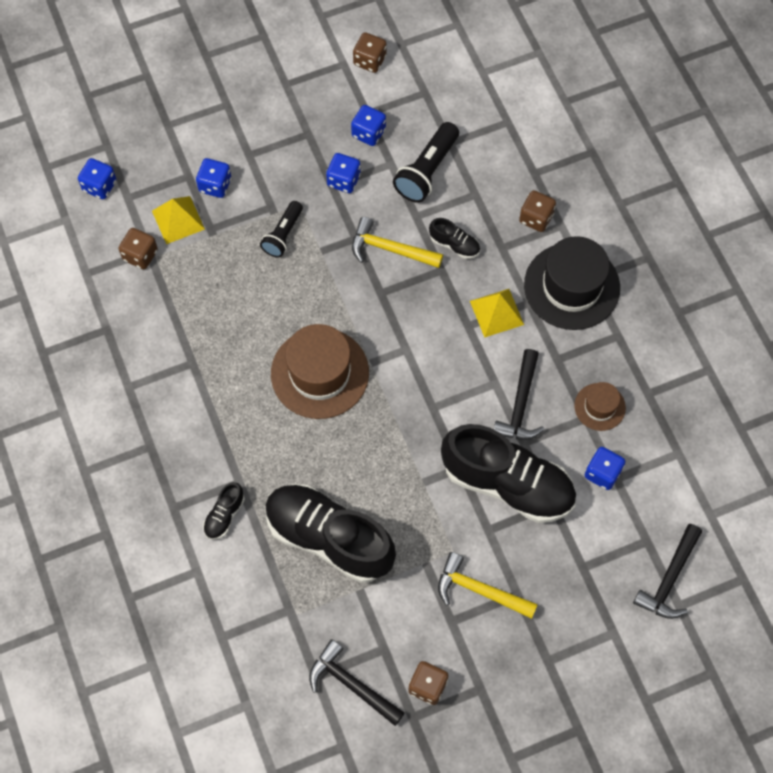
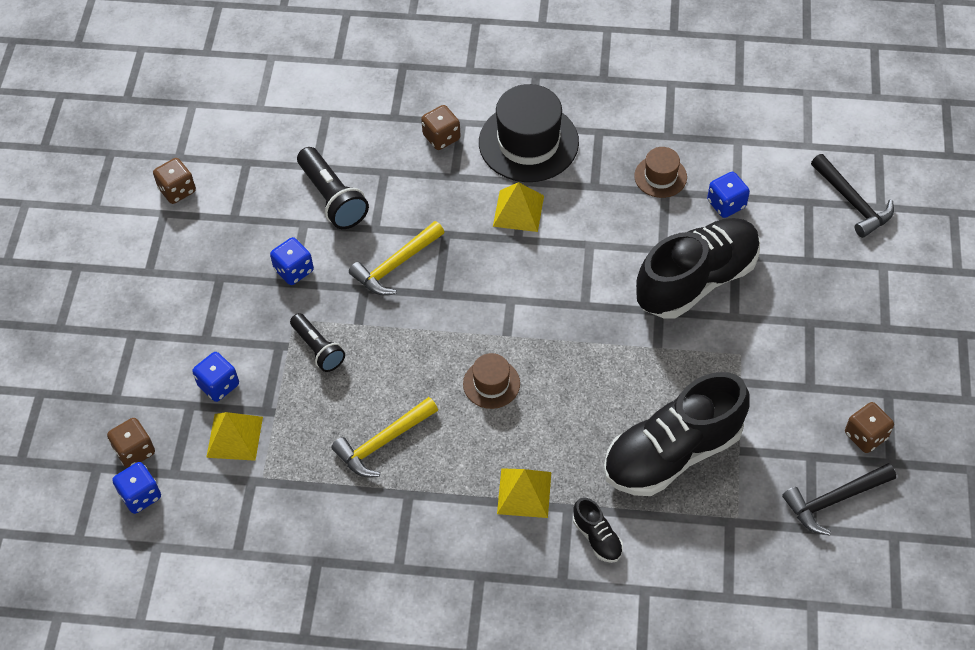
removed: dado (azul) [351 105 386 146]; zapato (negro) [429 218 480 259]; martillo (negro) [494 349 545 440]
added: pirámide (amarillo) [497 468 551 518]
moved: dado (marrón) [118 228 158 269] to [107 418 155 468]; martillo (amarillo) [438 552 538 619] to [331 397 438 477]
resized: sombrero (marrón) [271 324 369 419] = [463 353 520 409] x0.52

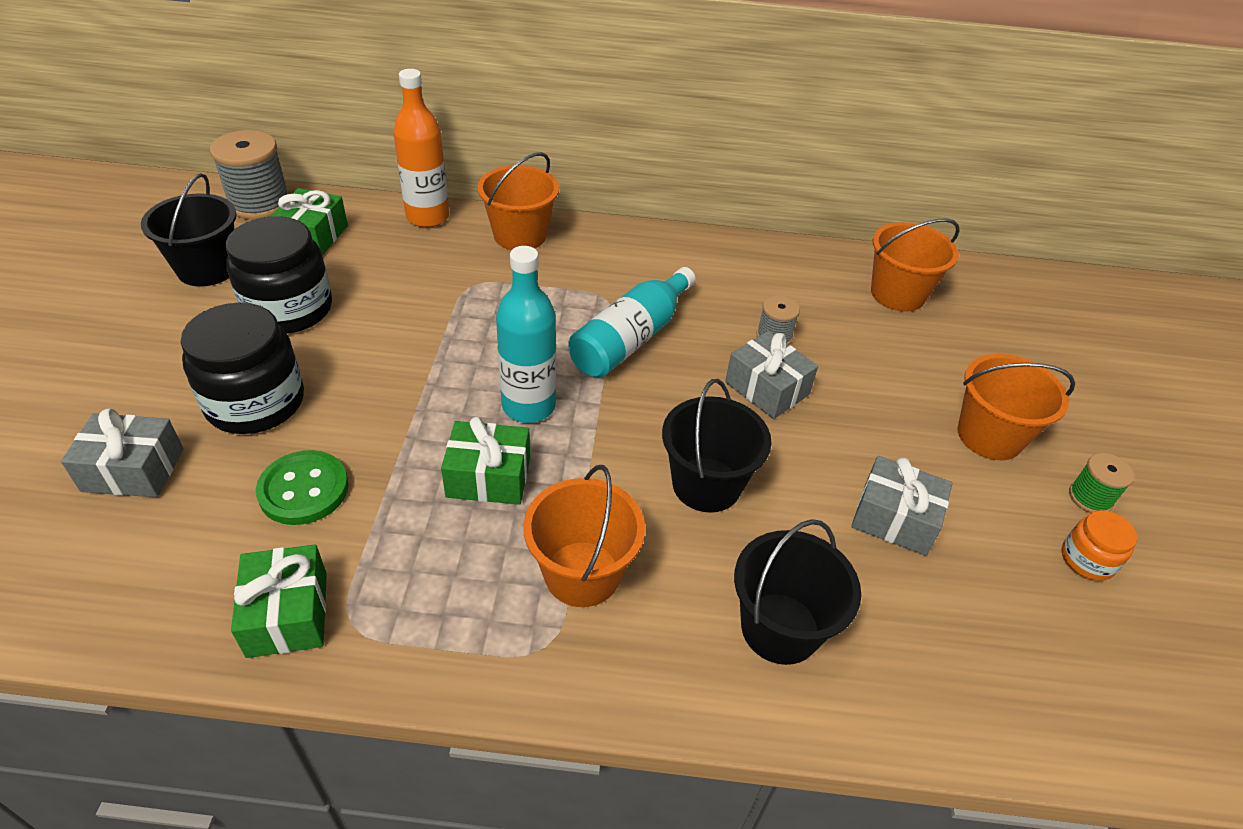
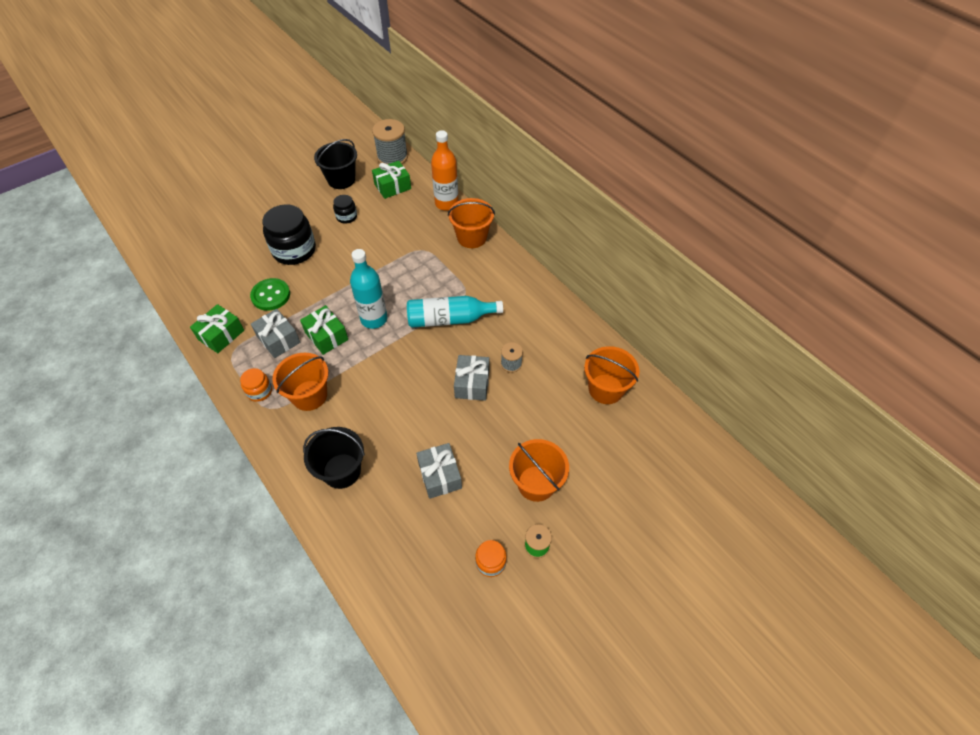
removed: balde (negro) [662 379 772 513]
added: tarro (naranja) [240 368 272 402]
moved: regalo (gris) [61 408 184 497] to [251 309 300 358]
resized: tarro (negro) [226 216 332 334] = [333 195 357 224] x0.50

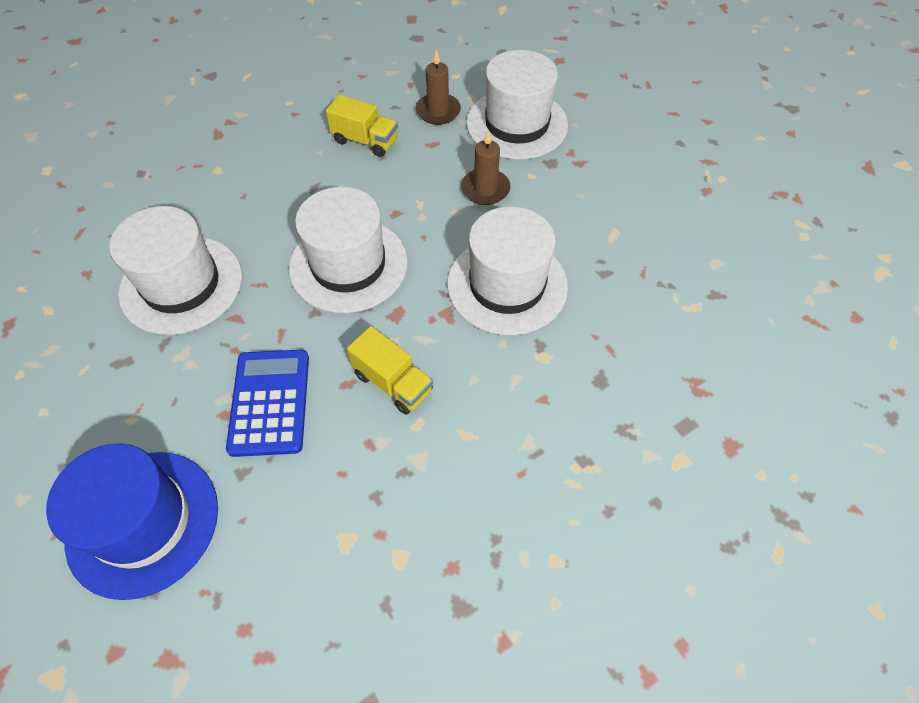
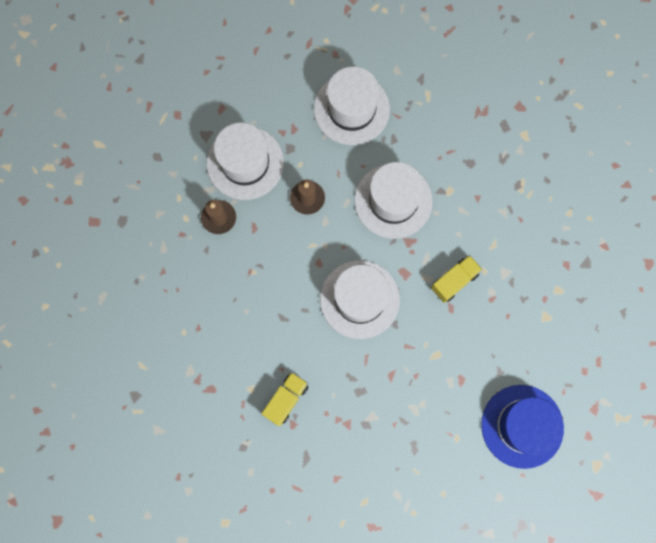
removed: calculadora (azul) [226 350 309 457]
moved: camión (amarillo) [326 95 398 157] to [261 372 308 426]; sombrero (blanco) [109 206 242 335] to [314 67 390 145]

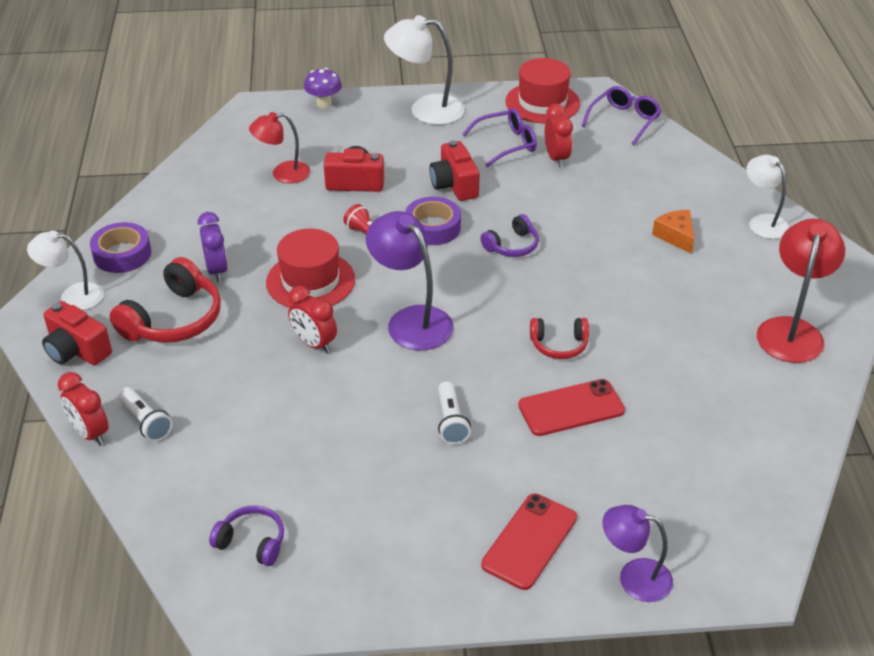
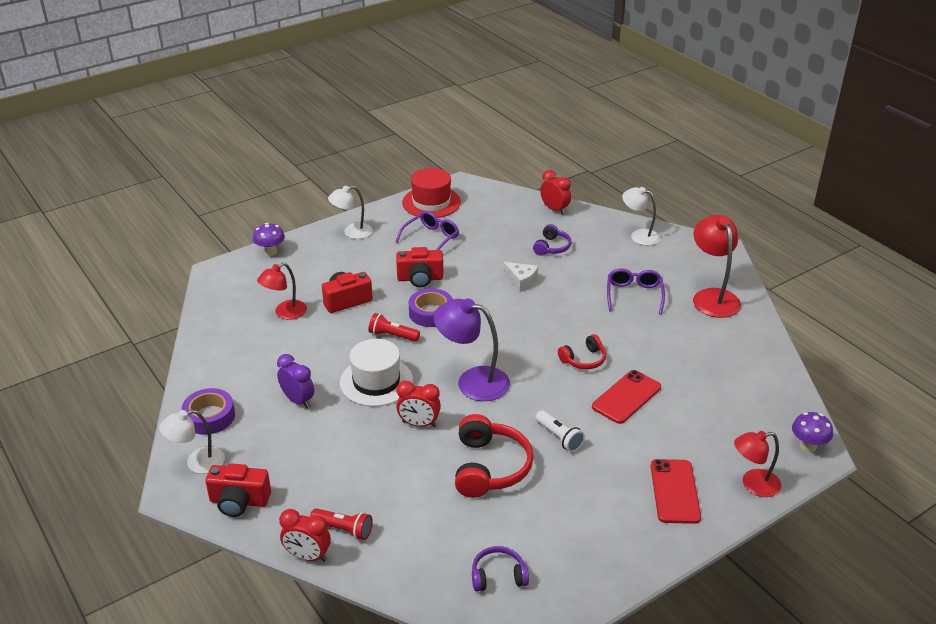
removed: queso (naranja) [652 210 694 254]
added: queso (blanco) [503 262 538 292]; seta (morado) [792 412 833 452]
moved: auriculares (rojo) [110 257 221 343] to [455 414 534 498]; auriculares (morado) [481 214 539 257] to [533 224 572 256]; despertador (rojo) [545 104 573 168] to [540 170 571 215]; gafas (morado) [582 86 661 145] to [607 268 665 314]
recoloured: lámpara de mano (blanco) [118 387 173 442] to lámpara de mano (rojo) [310 508 373 540]; sombrero (rojo) [266 229 355 308] to sombrero (blanco) [340 339 413 407]; lámpara (morado) [602 505 673 602] to lámpara (rojo) [734 431 781 497]
turned: cámara (rojo) [429 140 480 201] = [396 247 443 288] 45 degrees counterclockwise
resized: lámpara (blanco) [384 15 465 125] = [328 186 373 239] x0.66

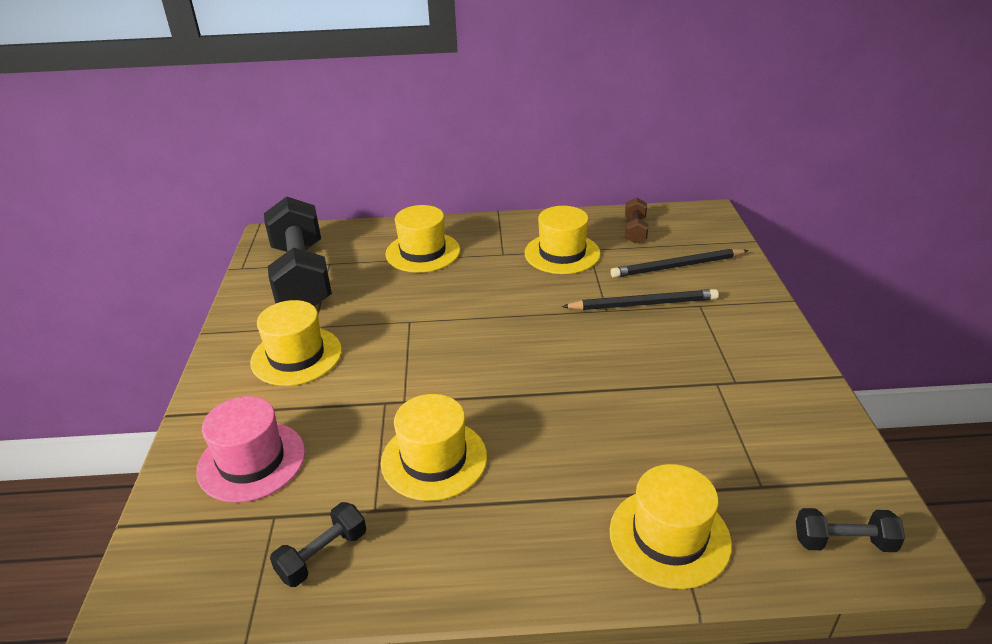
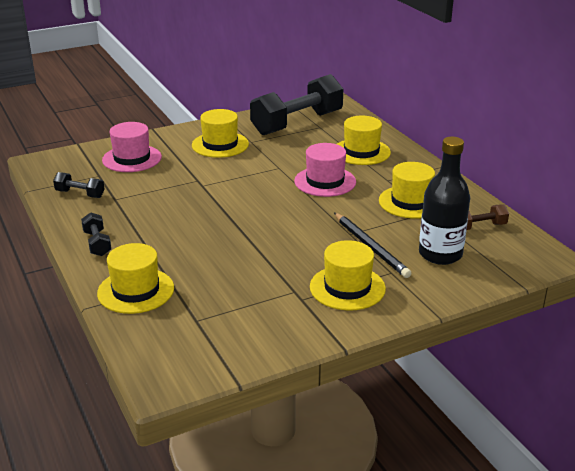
added: sombrero (rosa) [294 143 356 197]
moved: mancuerna (negro) [796 508 905 552] to [81 212 111 256]; sombrero (amarillo) [381 394 487 501] to [310 240 386 311]
replaced: lápiz (negro) [611 249 749 278] to botella (negro) [419 137 470 265]

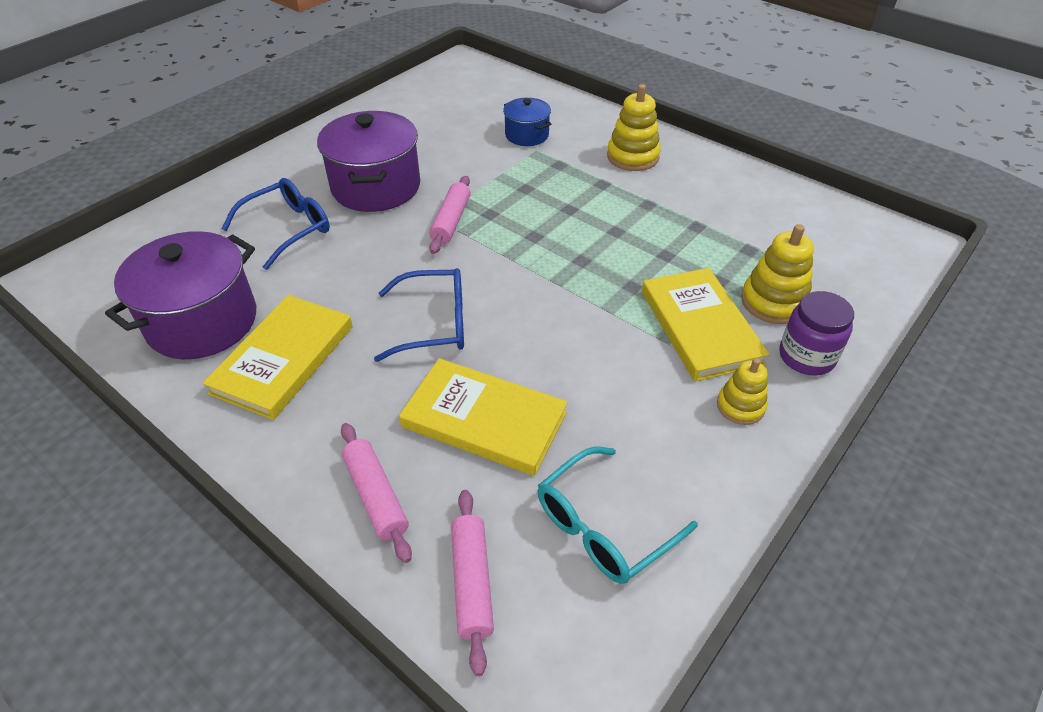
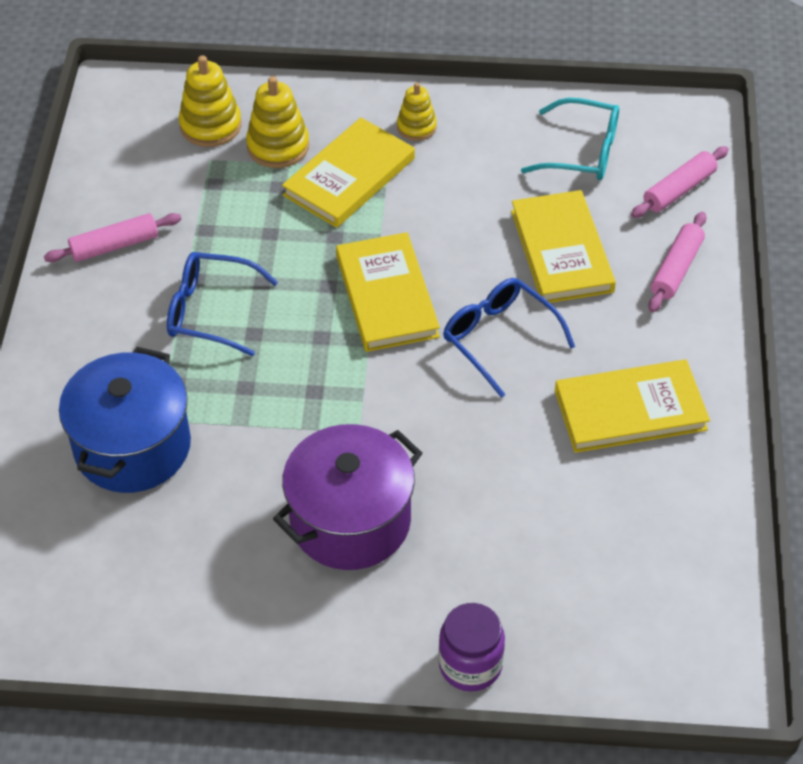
removed: olla (morado) [105 231 256 359]
added: libro (amarillo) [336 232 440 352]
moved: rodillo (rosa) [429 176 471 254] to [44 213 181 262]; gafas (azul) [222 178 330 270] to [167 252 278 356]; juguete apilable (amarillo) [607 84 661 171] to [179 55 241 147]; tarro (morado) [779 291 854 376] to [438 603 505 691]
resized: olla (azul) [503 98 551 146] = [59 347 191 493] x1.86

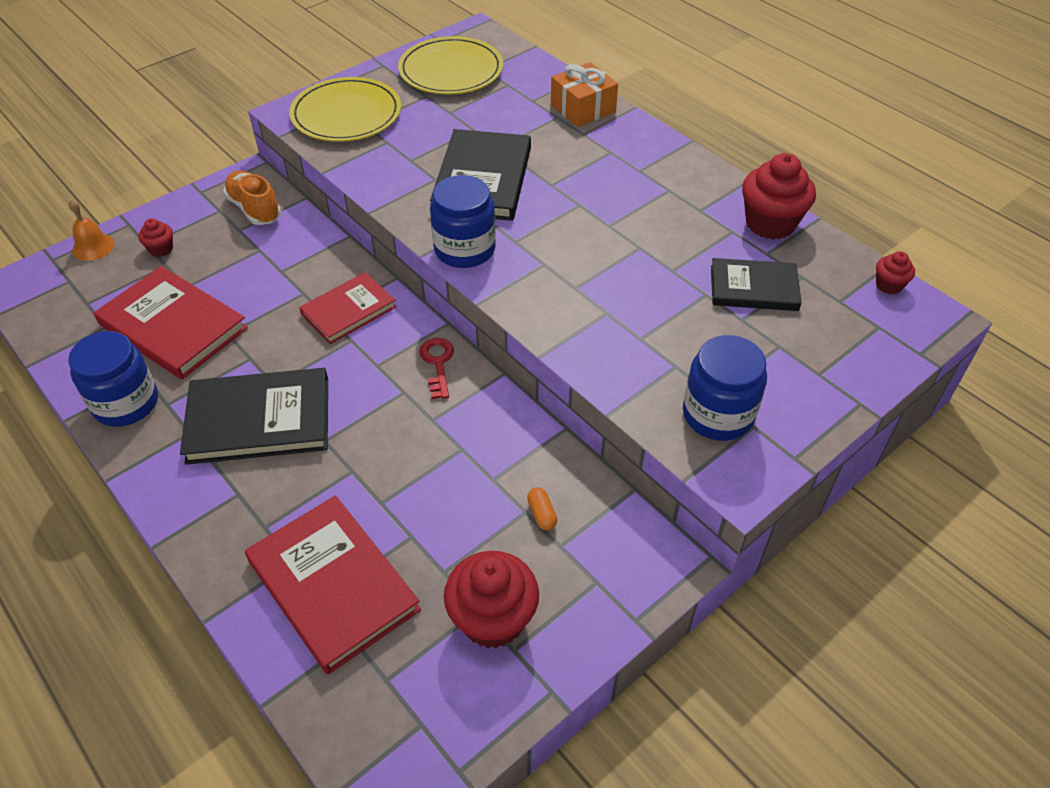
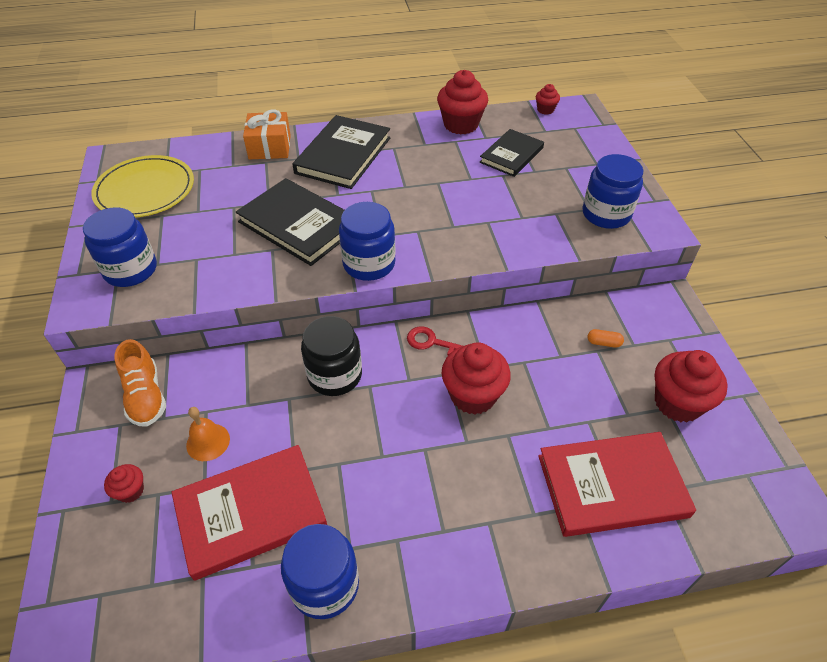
added: magdalena (rojo) [442 342 511 414]
moved: campana (naranja) [69 199 114 261] to [186 407 230 461]; libro (negro) [180 368 328 465] to [292 115 390 189]
replaced: plato (amarillo) [289 77 401 142] to tarro (azul) [83 207 157 287]; libro (rojo) [299 272 396 344] to tarro (negro) [301 316 362 396]
turned: zapato (naranja) [223 171 281 225] = [115 339 166 426] 105 degrees counterclockwise

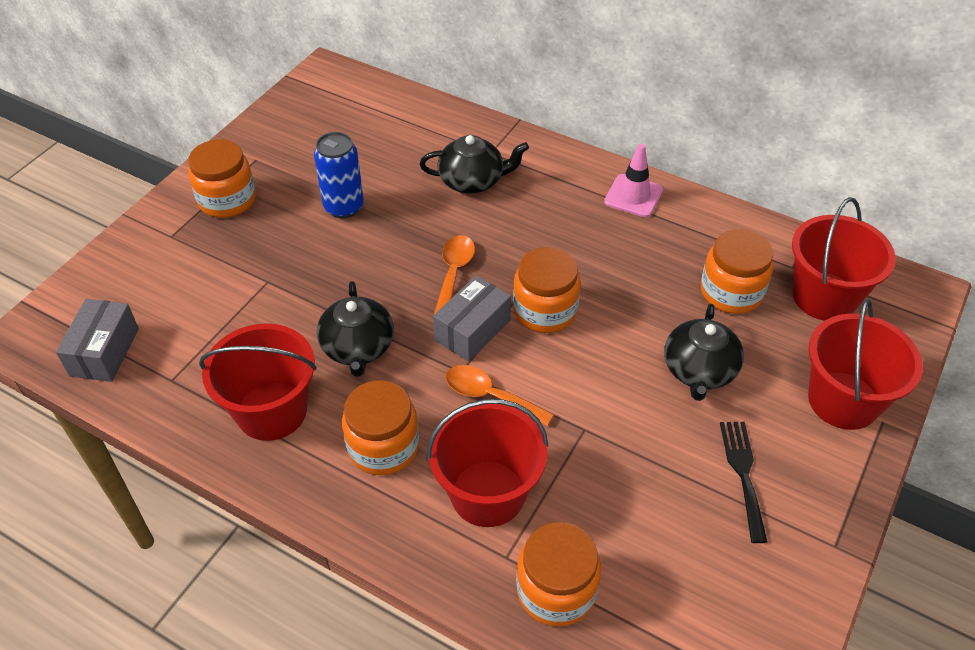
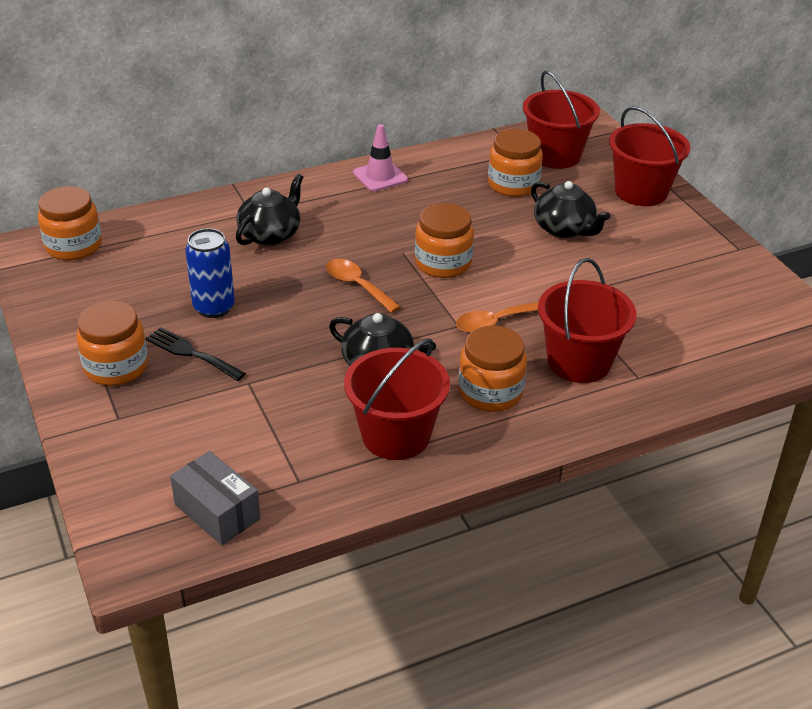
removed: caja (gris) [433 275 511 362]
moved: tarro (naranja) [516 522 601 627] to [38 186 102 260]; tenedor (negro) [720 422 768 543] to [145 327 246 381]

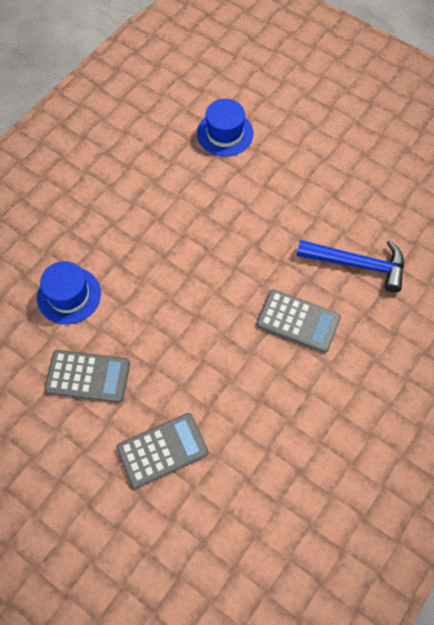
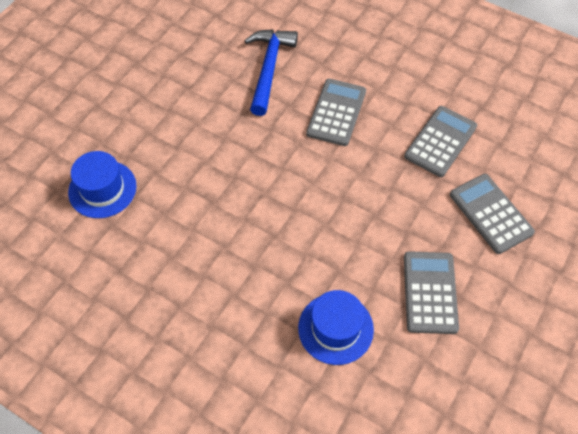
added: calculadora (gris) [404 106 477 177]

